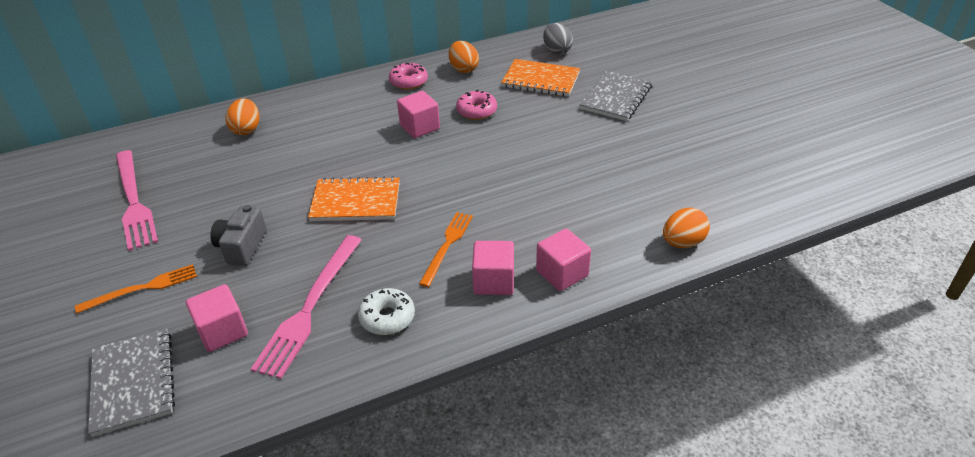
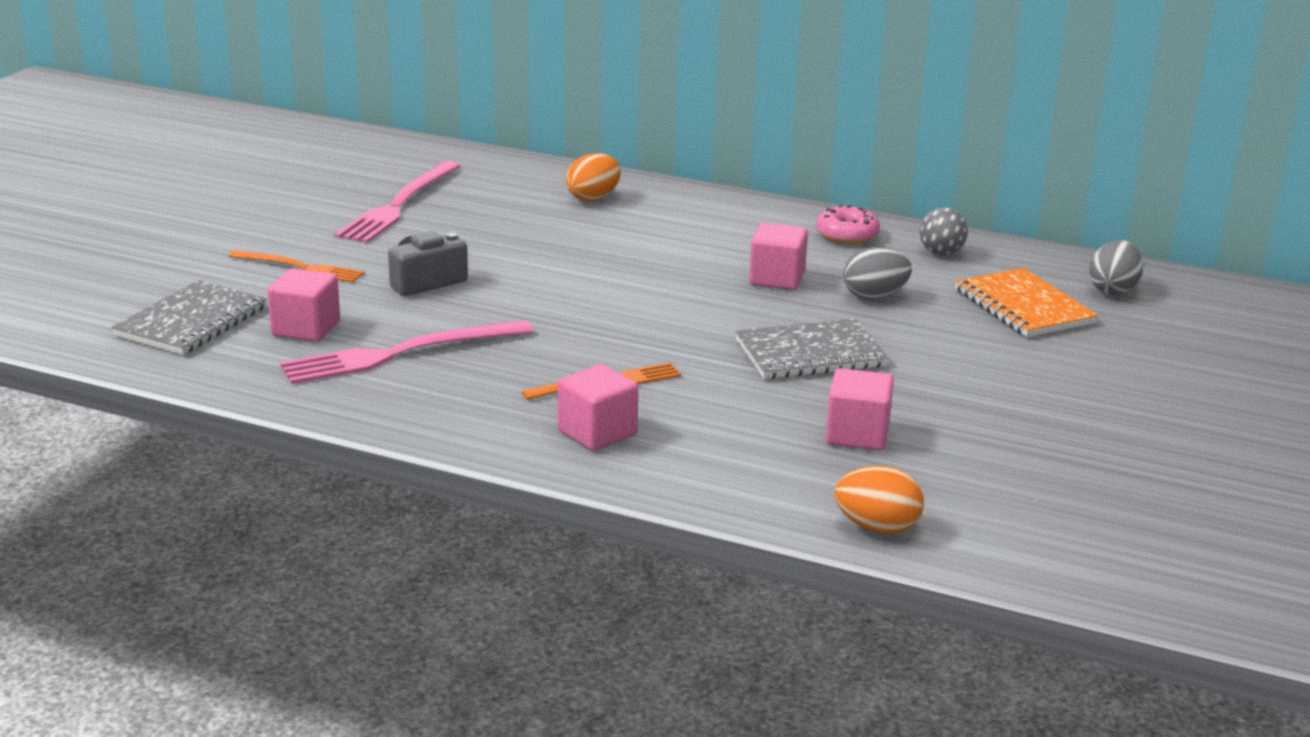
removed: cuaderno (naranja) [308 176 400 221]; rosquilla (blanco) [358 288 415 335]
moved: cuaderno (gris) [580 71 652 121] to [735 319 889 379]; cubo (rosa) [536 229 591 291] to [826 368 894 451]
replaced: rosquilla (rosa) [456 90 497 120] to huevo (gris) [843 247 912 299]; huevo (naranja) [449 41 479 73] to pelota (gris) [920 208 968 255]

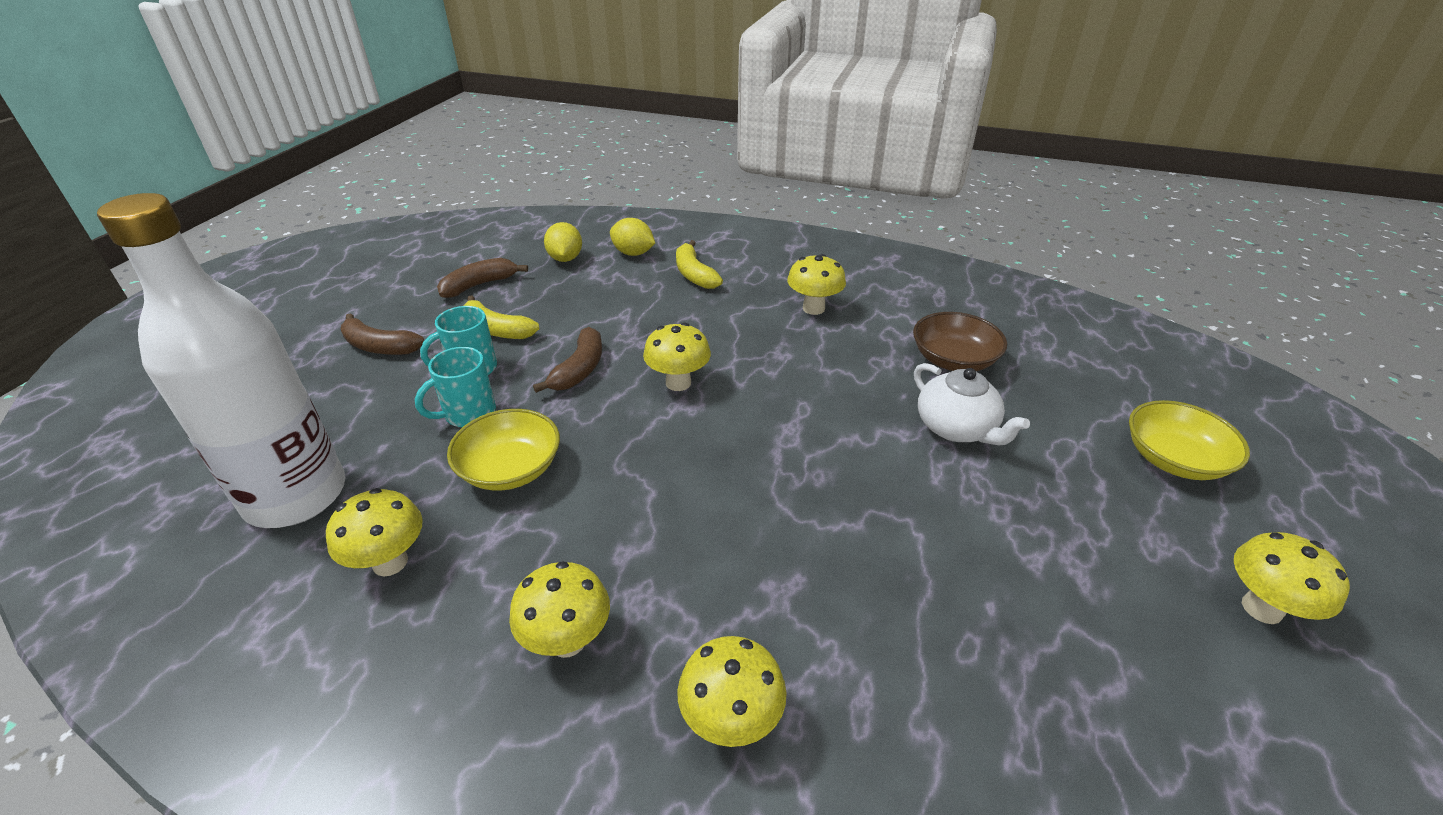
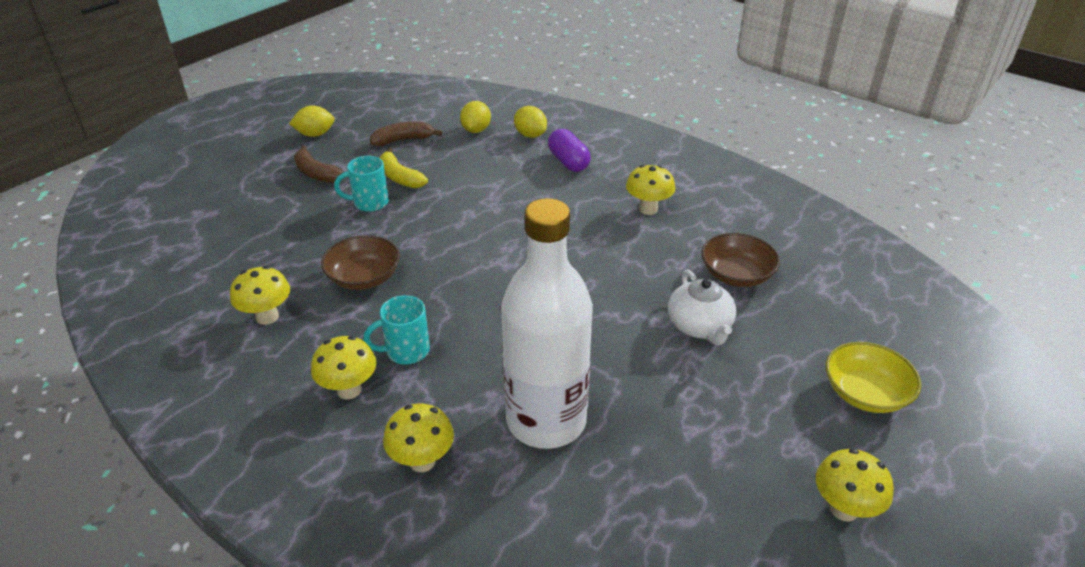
removed: plátano (marrón) [533 327 602 393]; seta (amarillo) [643 323 711 391]
added: limón (amarillo) [289 106 335 137]
moved: taza (turquesa) [415 347 496 427] to [363 295 430 364]; botella (blanco) [97 193 346 528] to [501 198 593 449]
replaced: plátano (amarillo) [676 240 723 289] to cápsula (morado) [548 129 591 172]
recoloured: cuenco (amarillo) [447 409 560 491] to cuenco (marrón) [321 235 400 290]

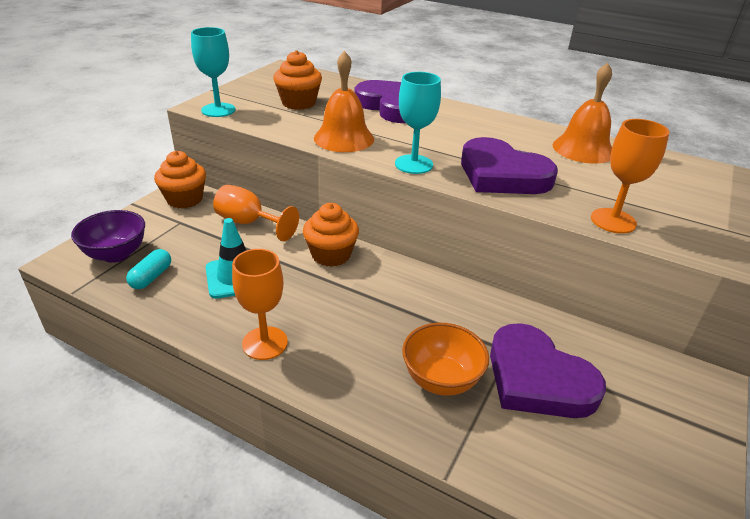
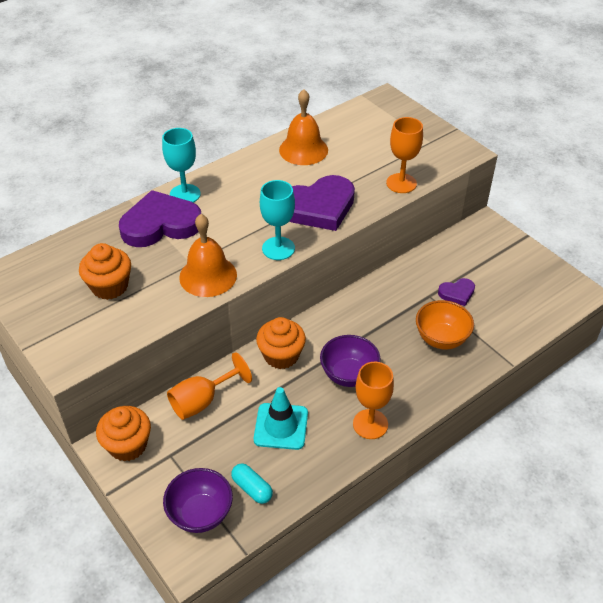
added: cuenco (morado) [320 335 380 387]
moved: copa (turquesa) [191 27 236 117] to [162 128 201 203]
resized: corazón (morado) [490 323 606 418] = [438 278 475 306] x0.48

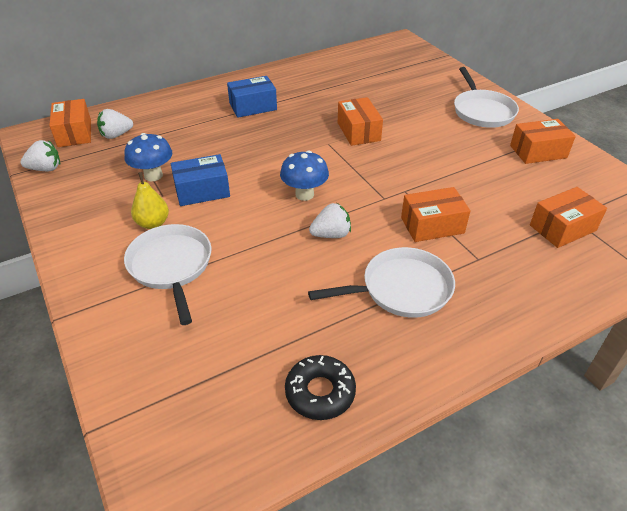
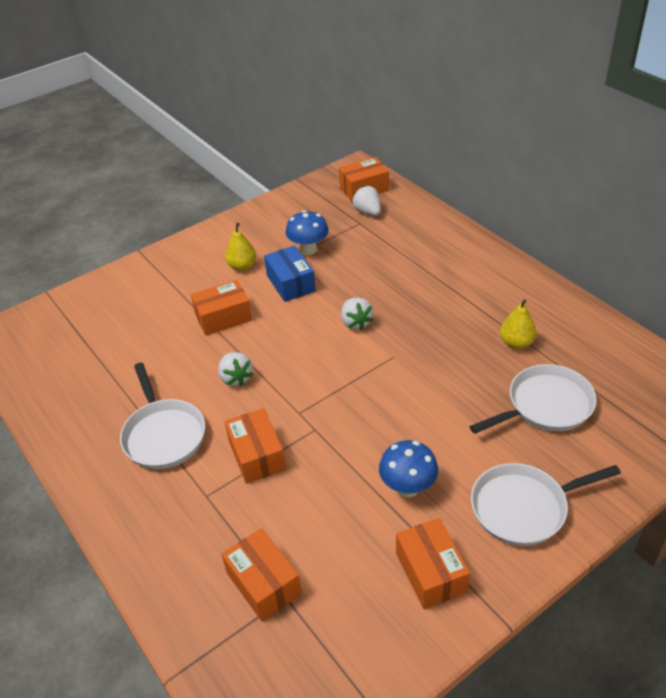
removed: caja (azul) [227 76 277 118]; rosquilla (negro) [285 355 356 420]
added: pera (amarillo) [500 299 536 349]
moved: caja (naranja) [338 97 383 146] to [191 280 252 336]; fresa (blanco) [21 140 60 171] to [341 297 373 330]; seta (azul) [280 150 329 201] to [379 440 438 497]; sartén (blanco) [124 224 211 325] to [469 364 597 434]

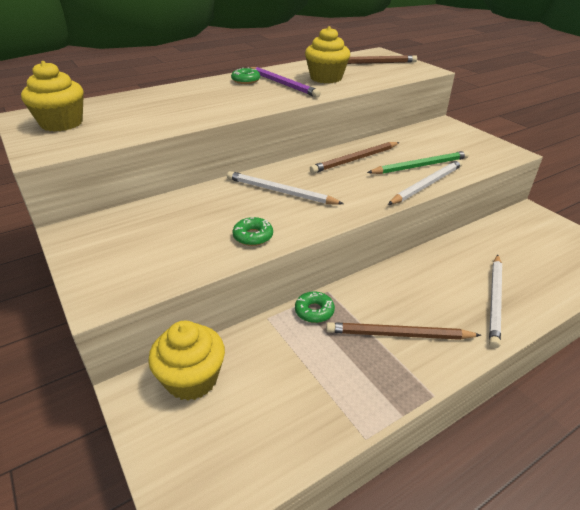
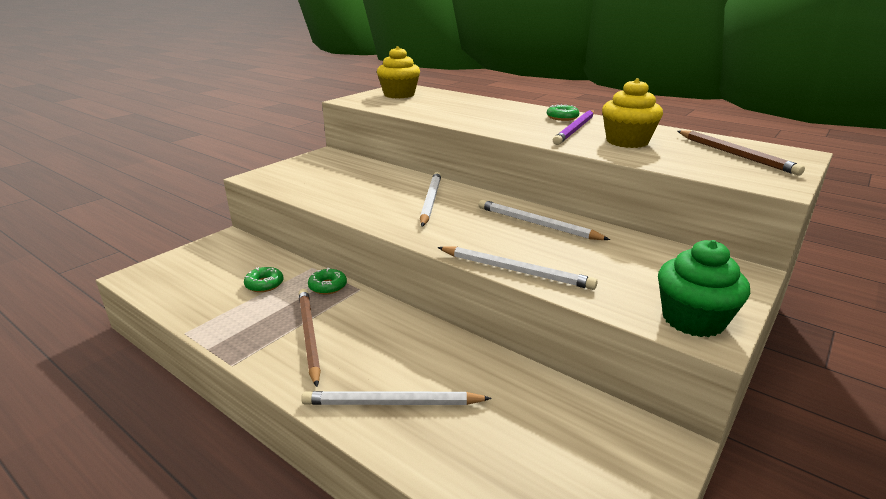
removed: magdalena (amarillo) [148 321 225 400]; lápiz (verde) [367 151 469 174]
added: magdalena (verde) [658 240 750 337]
moved: rosquilla (verde) [233 217 273 246] to [244 267 284 292]
recoloured: lápiz (marrón) [310 142 400 173] to lápiz (blanco) [479 200 610 240]

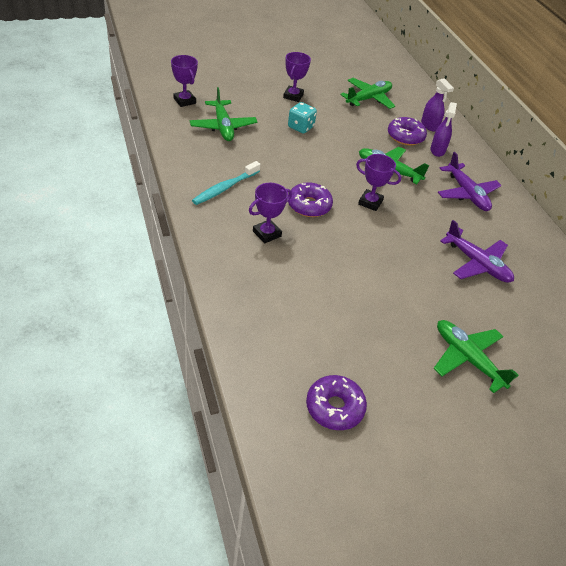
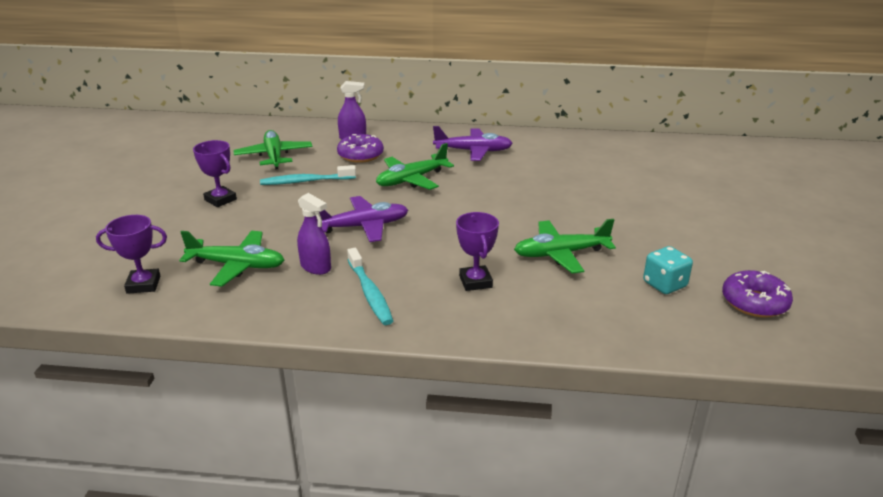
removed: rosquilla (morado) [288 182 333 217]; trofeo (morado) [356 154 401 211]
added: cepillo de dientes (turquesa) [260 165 356 185]
moved: pulverizador (morado) [430 102 457 157] to [297 193 331 275]; avión (morado) [440 220 514 283] to [316 196 408 242]; avión (verde) [434 320 519 393] to [514 219 616 274]; dado (turquesa) [288 102 317 134] to [643 246 693 294]

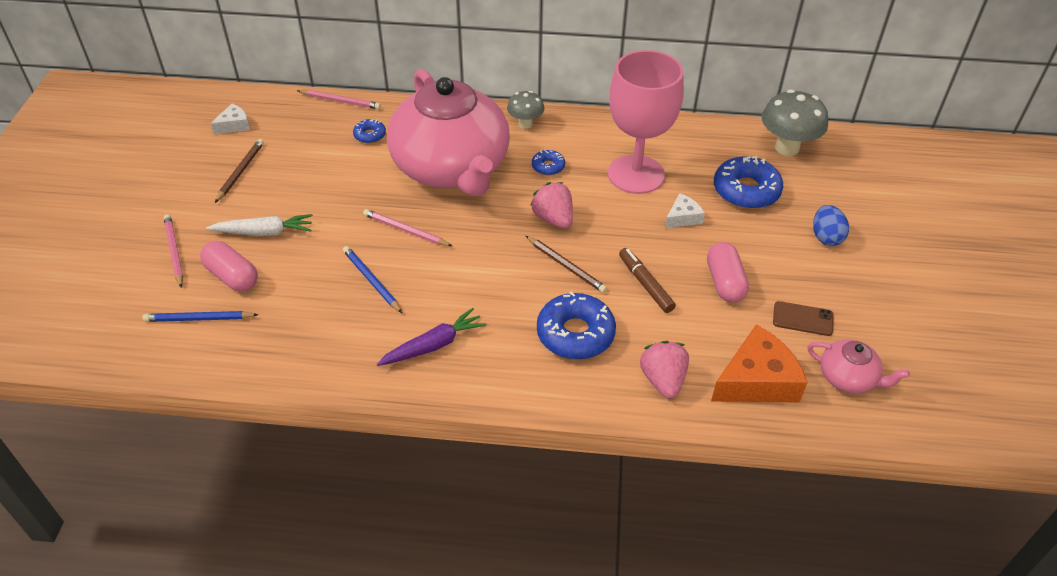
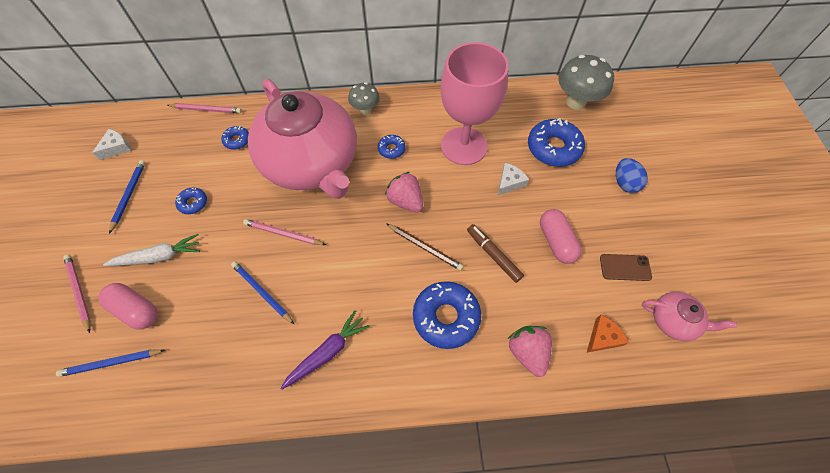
added: rosquilla (azul) [175 187 207 214]
recoloured: lápiz (marrón) [215 139 264 203] to lápiz (azul) [109 160 145 234]
resized: queso (naranja) [711 324 808 402] = [587 315 629 353] x0.52

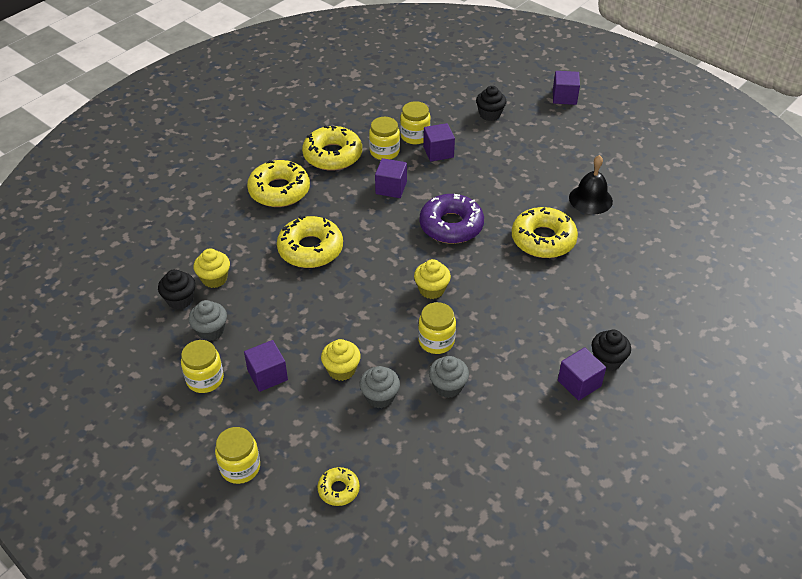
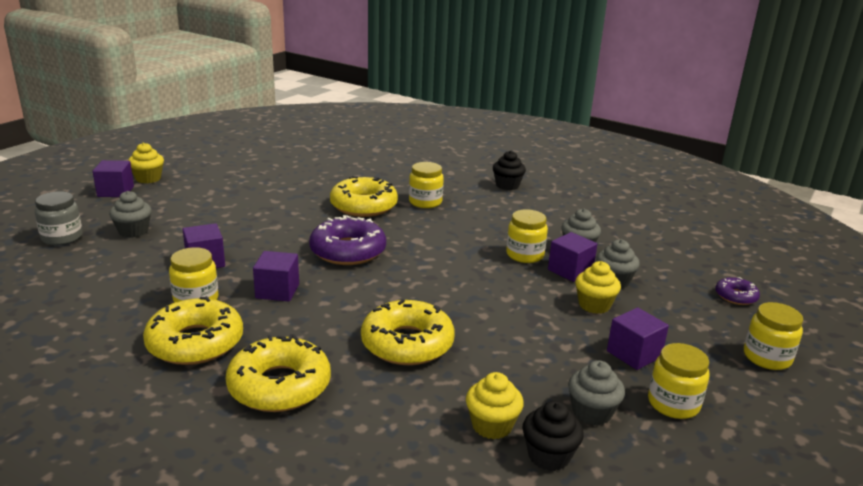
removed: campana (negro) [569 155 613 214]
added: tarro (gris) [35 191 83 245]
moved: magdalena (amarillo) [414 259 451 299] to [128 143 164 184]; tarro (amarillo) [400 101 431 144] to [409 162 444 208]; cubo (morado) [558 347 606 401] to [548 232 597 282]
recoloured: magdalena (negro) [476 86 506 121] to magdalena (gris) [109 191 152 238]; rosquilla (amarillo) [317 467 360 506] to rosquilla (morado) [715 277 760 305]

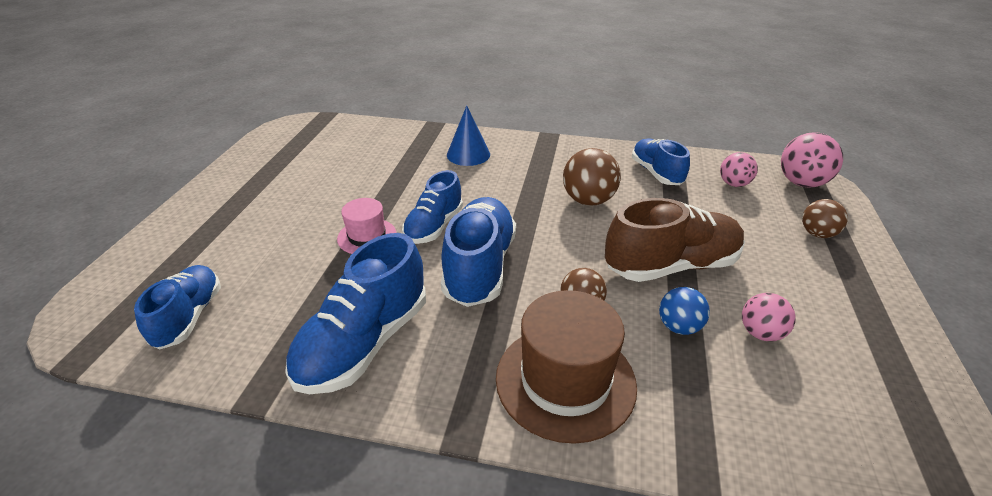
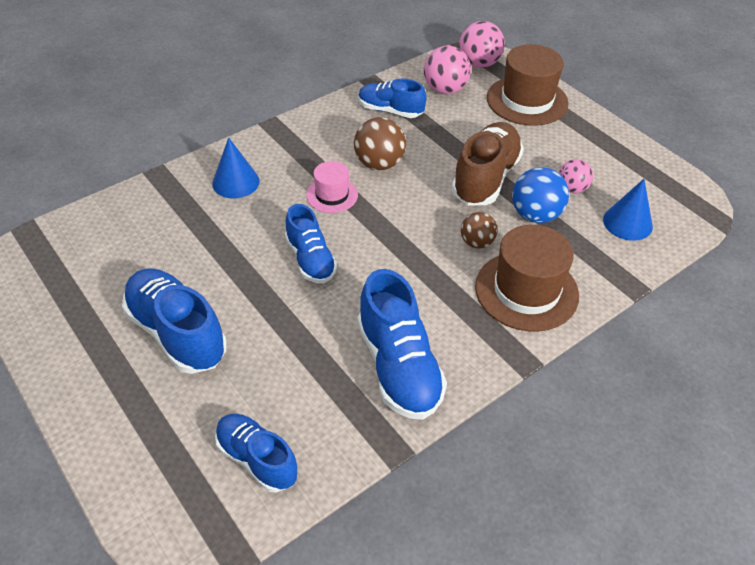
added: cono (azul) [603 179 653 241]
moved: zapato (azul) [441 197 516 307] to [122 268 227 374]; sombrero (rosa) [337 198 397 254] to [306 161 358 213]
replaced: pelota (marrón) [802 199 848 238] to sombrero (marrón) [487 44 568 126]
resized: pelota (rosa) [720 152 758 187] = [424 46 471 94] x1.56; pelota (azul) [659 287 710 335] = [512 167 569 223] x1.56

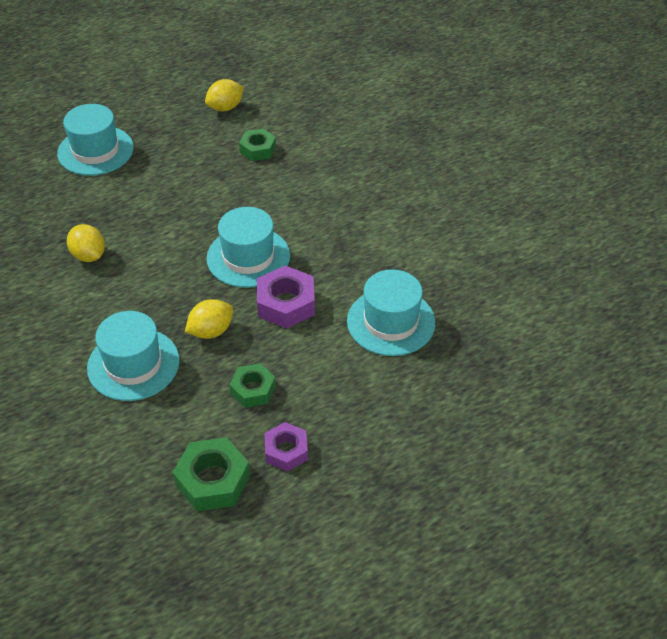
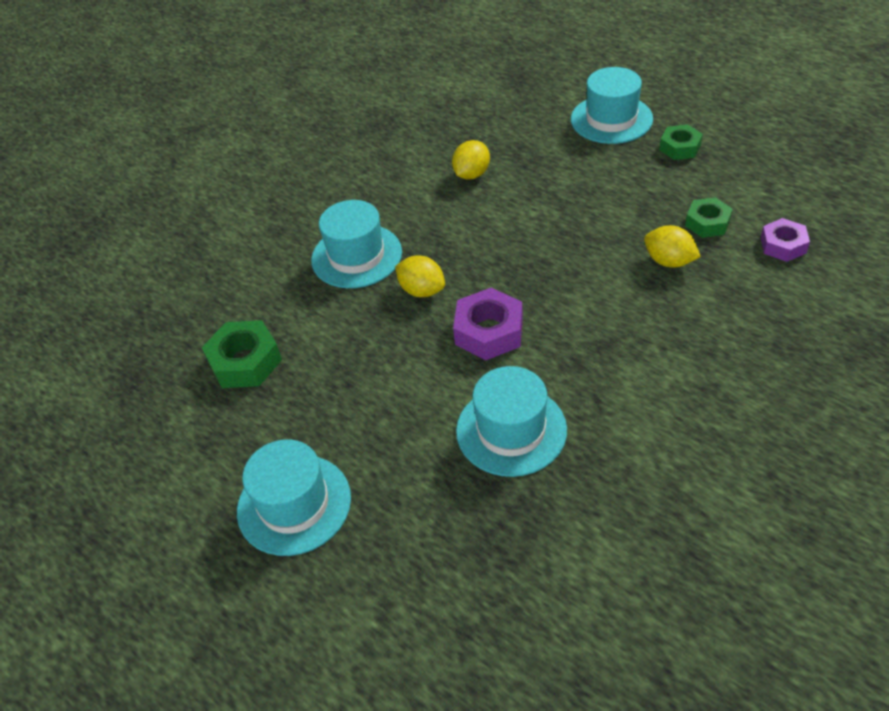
moved: sombrero (turquesa) [206 207 290 288] to [237 439 351 556]; limón (amarillo) [205 79 244 111] to [644 225 701 267]; tuerca (verde) [230 363 276 408] to [659 125 703 160]; tuerca (morado) [264 422 308 471] to [761 218 810 262]

